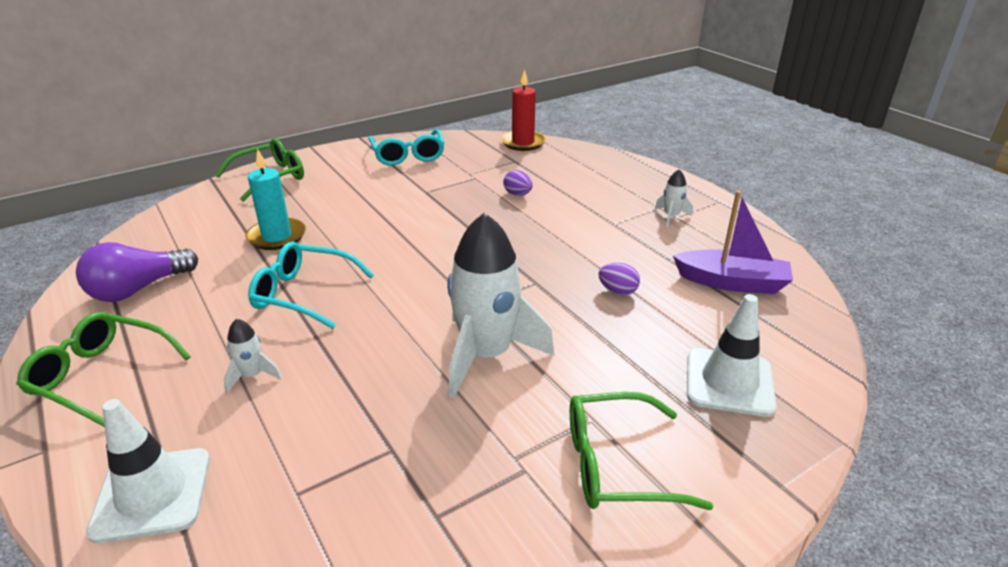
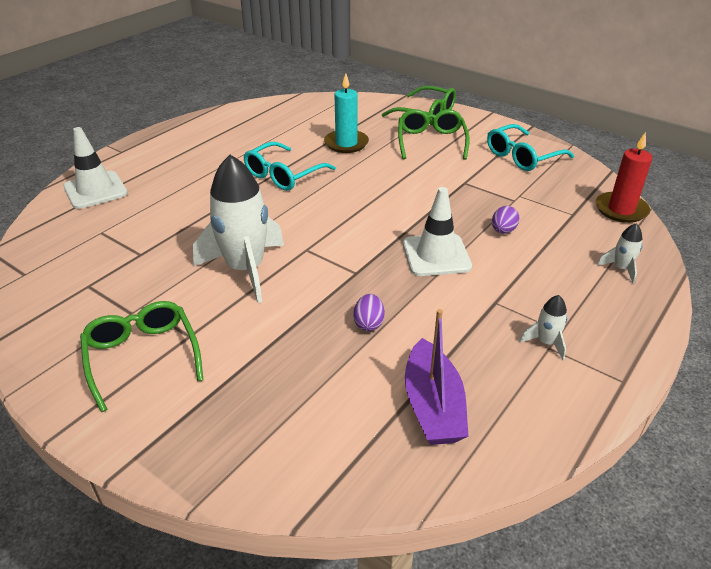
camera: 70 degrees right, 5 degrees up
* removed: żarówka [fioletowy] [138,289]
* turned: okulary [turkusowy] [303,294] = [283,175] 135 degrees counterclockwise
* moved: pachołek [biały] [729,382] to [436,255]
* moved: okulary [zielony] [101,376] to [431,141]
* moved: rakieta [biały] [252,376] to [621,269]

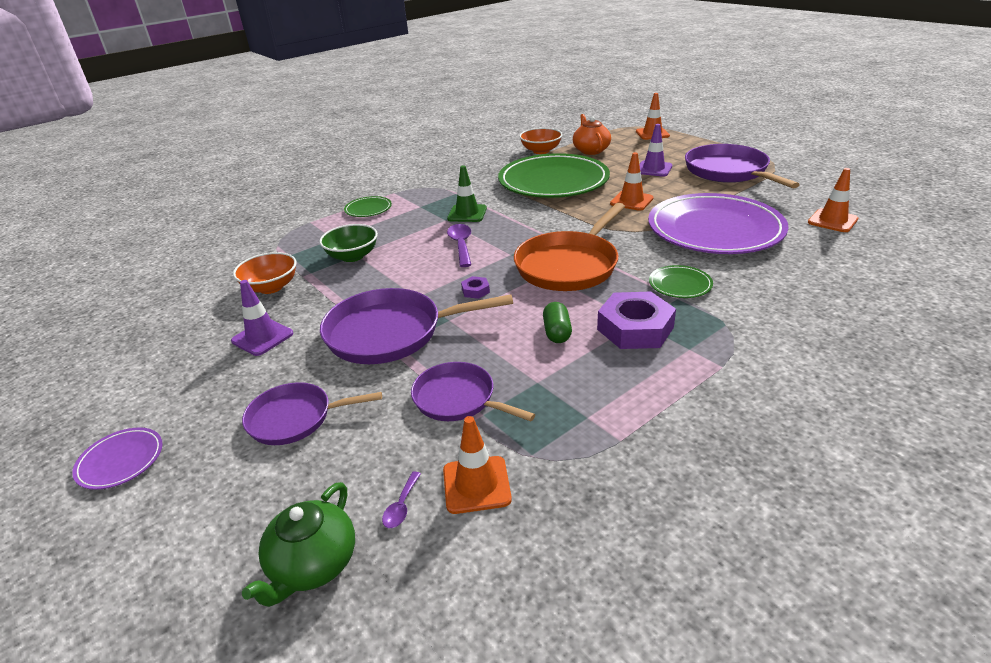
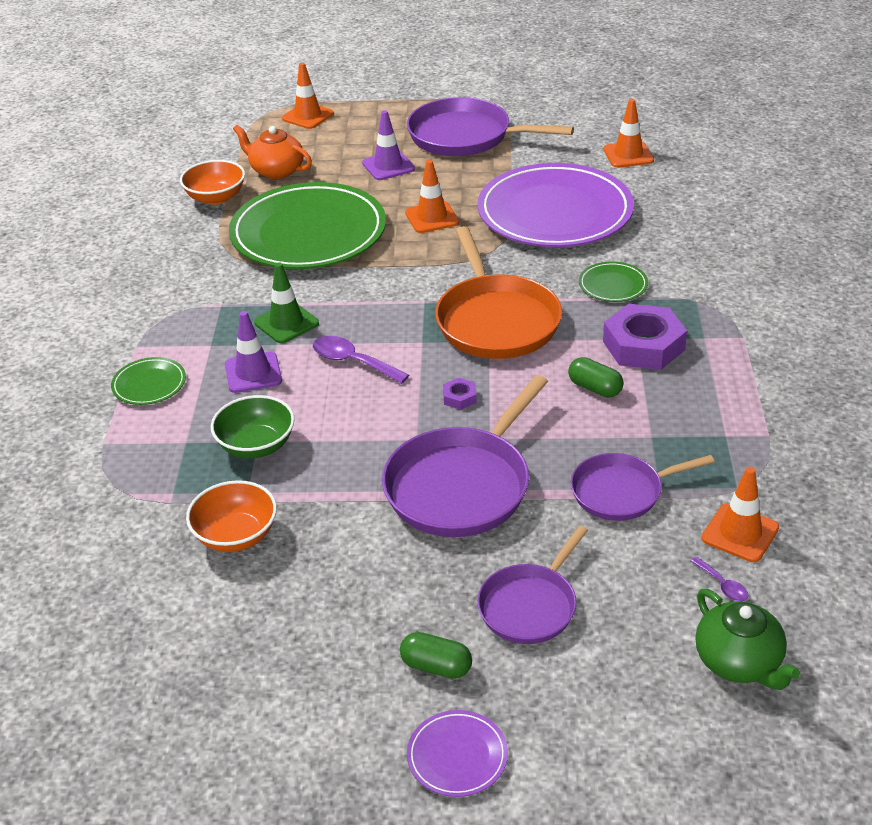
camera: 50 degrees left, 5 degrees up
* moved: pachołek [fioletowy] [262,337] to [253,373]
* added: kapsułka [zielony] [436,666]

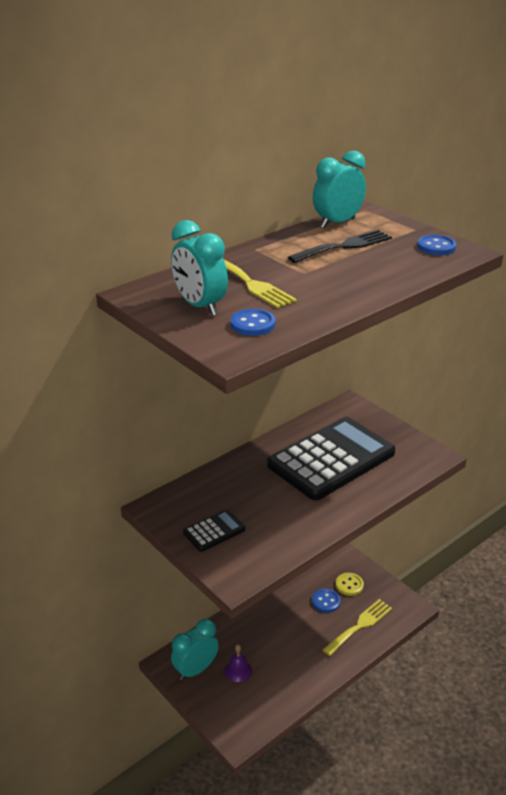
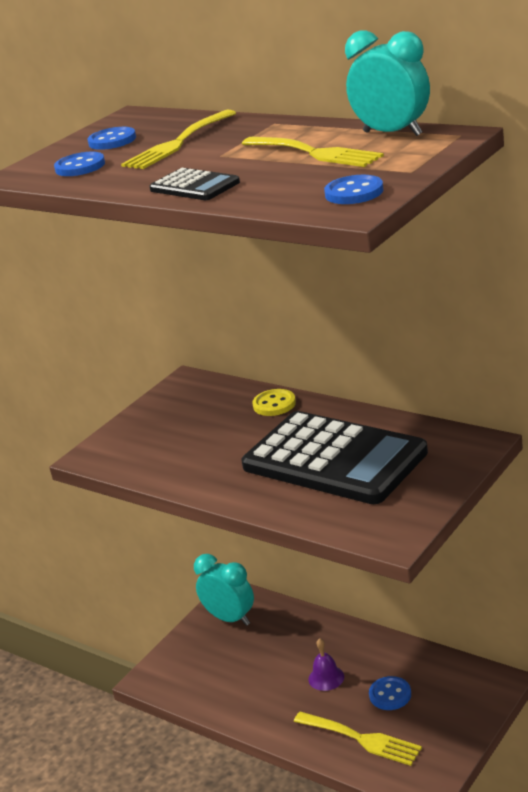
camera: 80 degrees right, 5 degrees down
* replaced: budzik [turkusowy] [200,306] to guzik [niebieski] [112,141]
* recoloured: widelec [czarny] [345,246] to widelec [żółty] [315,153]
* moved: kalkulator [czarny] [214,531] to [194,186]
* moved: guzik [żółty] [349,585] to [274,404]
* moved: dzwonek [fioletowy] [238,670] to [326,678]

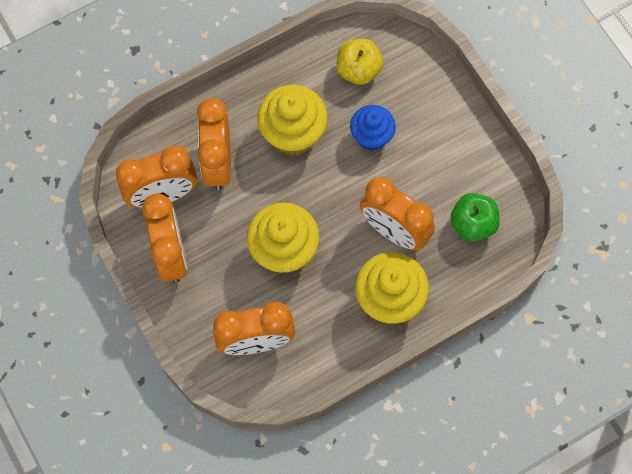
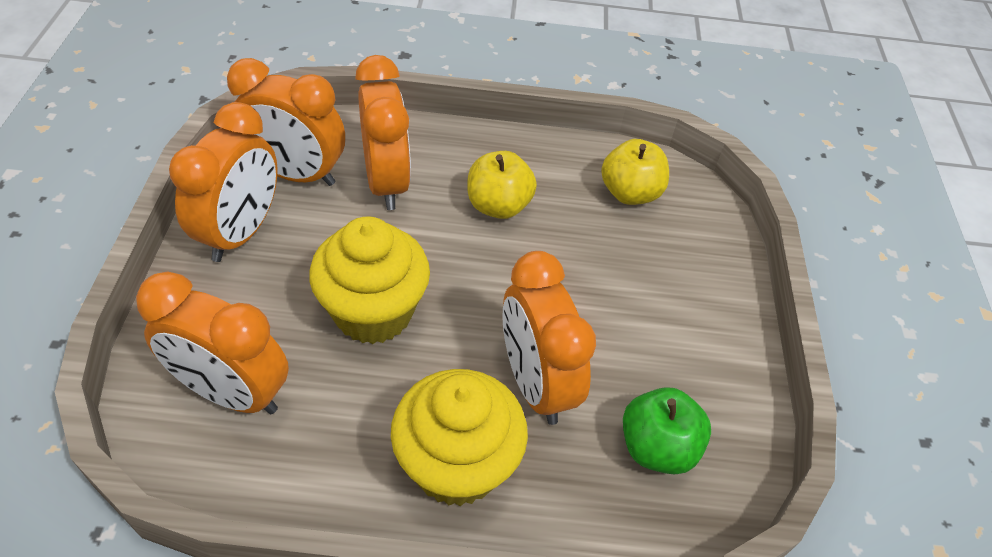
camera: 30 degrees right, 20 degrees down
* replaced: muffinka [żółty] [293,134] to jabłko [żółty] [498,206]
* turned: budzik [pomarańczowy] [218,163] = [386,182] 135 degrees clockwise
* removed: muffinka [niebieski] [371,136]

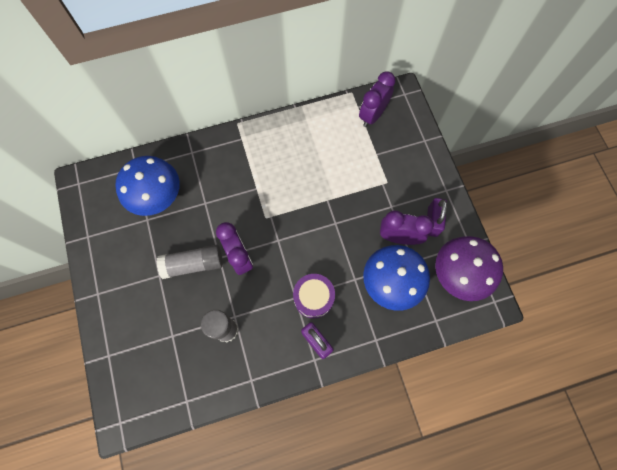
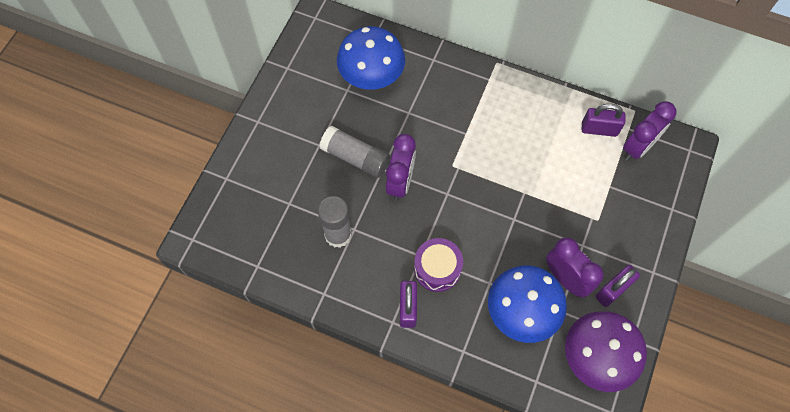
camera: 40 degrees right, 5 degrees down
* turned: budzik [fioletowy] [372,115] = [638,147] 150 degrees clockwise
* added: kłódka [fioletowy] [599,129]

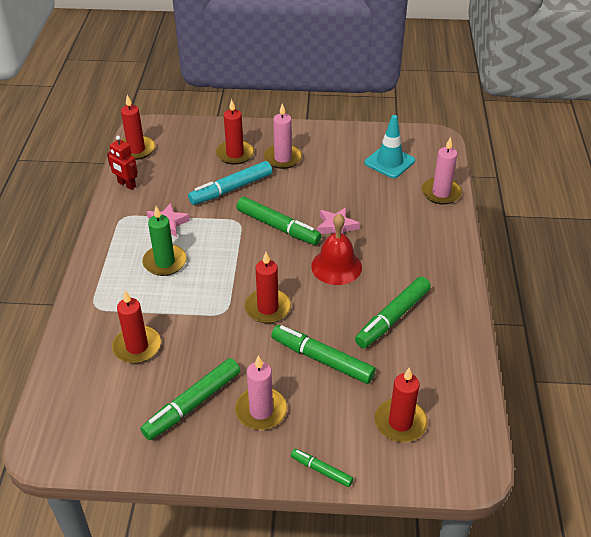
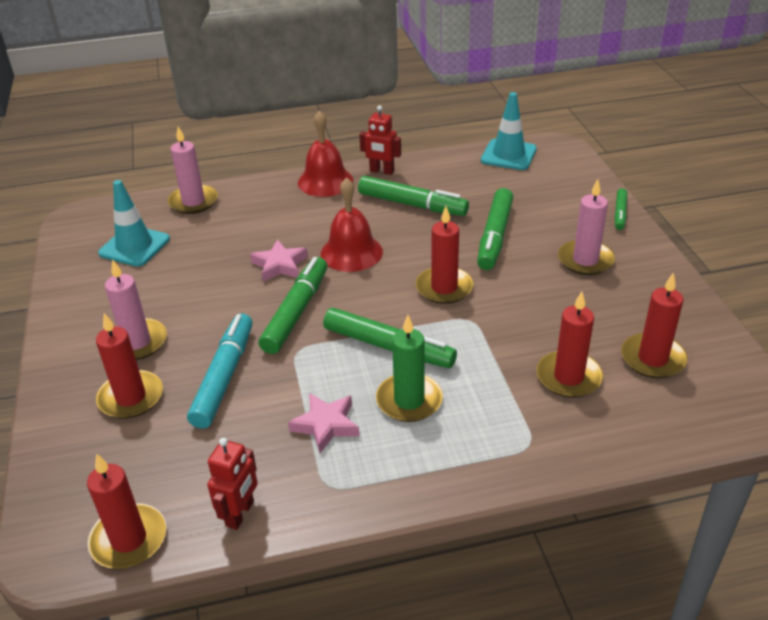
camera: 105 degrees left, 5 degrees down
* turned: flamaster [turkusowy] [231,189] = [224,377] 120 degrees counterclockwise
* moved: flamaster [zielony] [193,404] to [388,347]
* moved: świeca [czerwony] [400,422] to [652,359]
* added: pachołek [turkusowy] [508,155]
* added: robot [czerwony] [381,171]
* added: dzwonek [czerwony] [325,181]

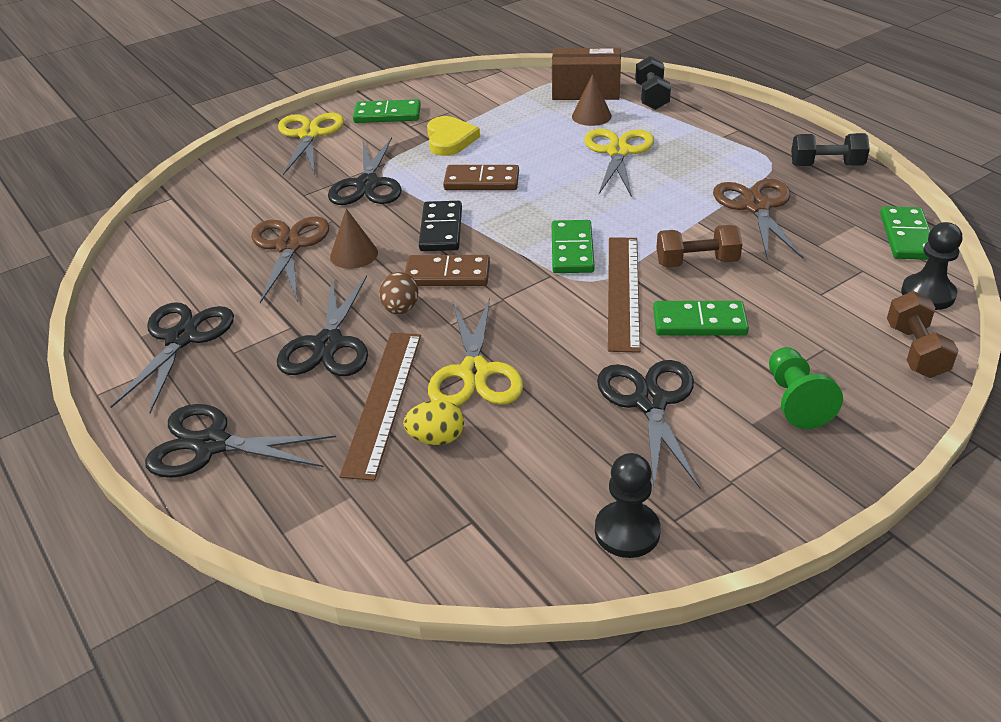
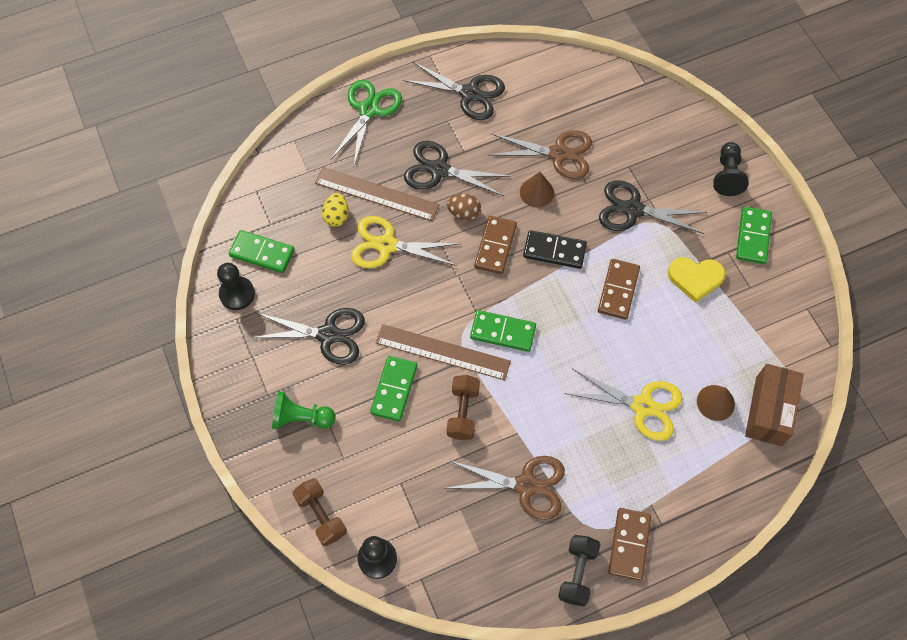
camera: 100 degrees right, 25 degrees up
* removed: hantel [czarny] [651,97]
* replaced: nożyczki [żółty] [309,135] to pionek [czarny] [727,175]
* moved: kostka domina [zielony] [906,237] to [262,253]
* turned: hantel [brązowy] [915,351] = [321,515] 45 degrees clockwise
* recoloured: nożyczki [czarny] [211,444] to nożyczki [zielony] [369,110]
* added: kostka domina [brązowy] [629,544]

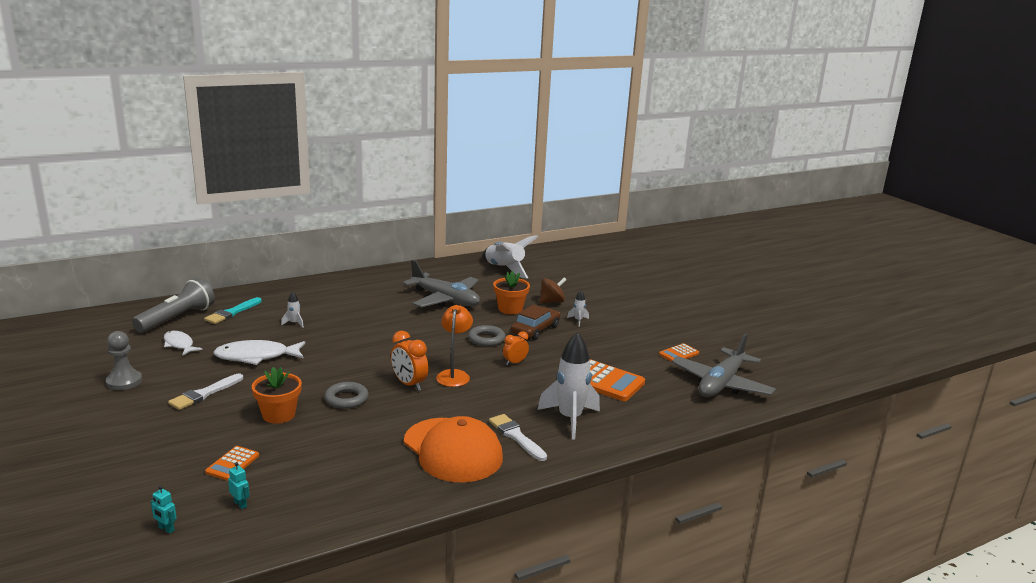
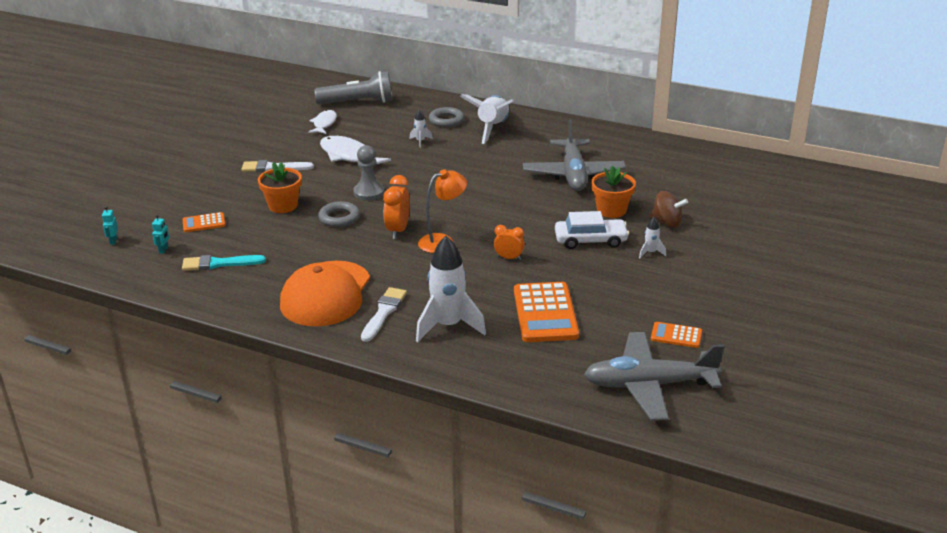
camera: 55 degrees right, 10 degrees up
* moved: rakieta [biały] [504,269] to [492,128]
* moved: pędzel [turkusowy] [232,312] to [219,264]
* recoloured: samochód [brązowy] [535,330] to samochód [biały] [590,240]
* moved: pierścień [szary] [486,339] to [446,120]
* moved: pionek [szary] [124,382] to [369,192]

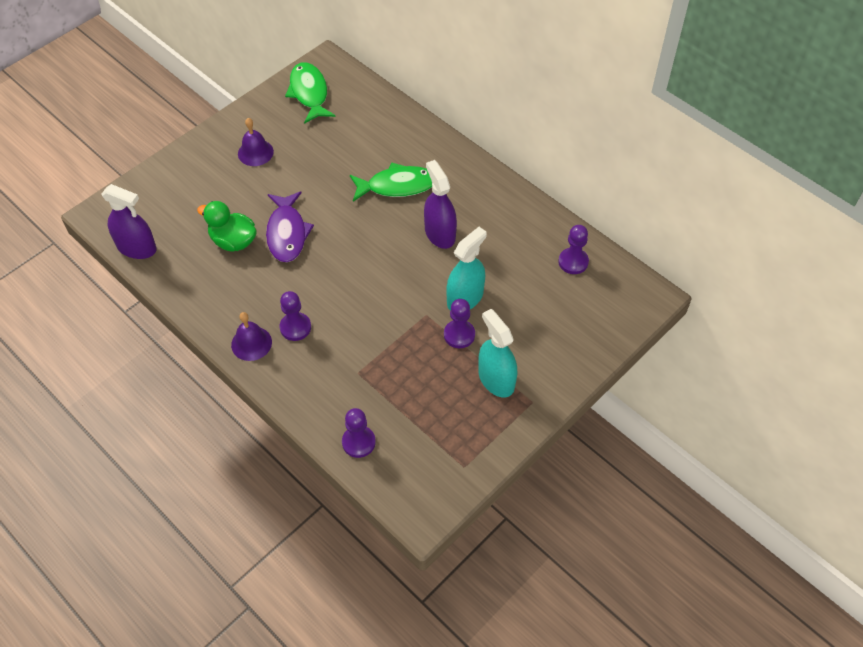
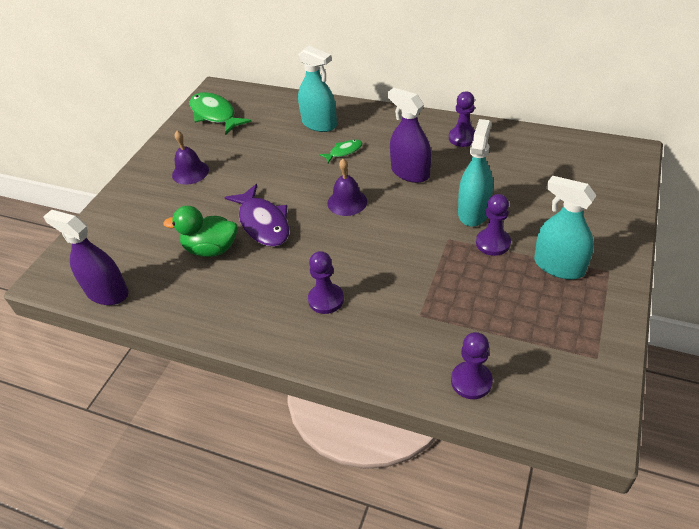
camera: 20 degrees left, 10 degrees down
* resized: ryba [zielony] [397,186] = [344,152] x0.52
* turned: spryskiwacz [fioletowy] [137,248] = [107,292] 150 degrees counterclockwise
* moved: pionek [fioletowy] [573,262] to [462,138]
* moved: dzwonek [fioletowy] [251,343] to [347,202]
* added: spryskiwacz [turkusowy] [319,124]

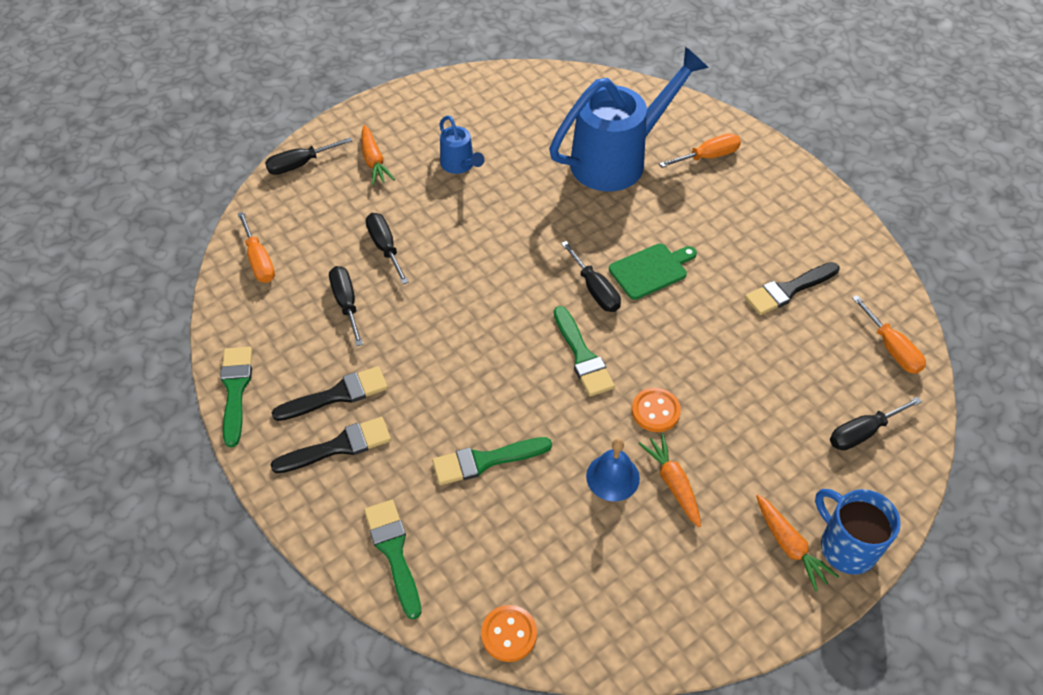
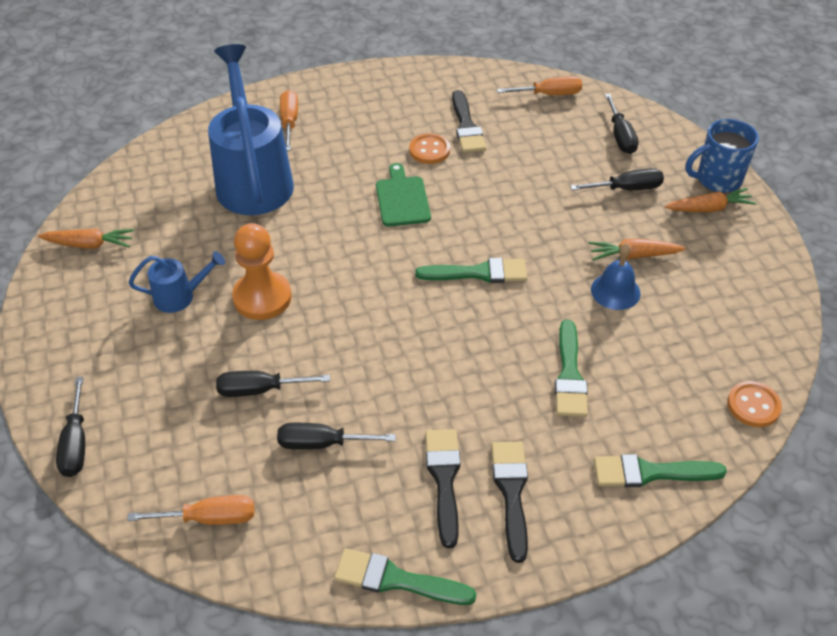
camera: 70 degrees left, 5 degrees down
* moved: marchewka [pomarańczowy] [374,161] to [89,244]
* moved: śrubokręt [czarny] [595,290] to [627,189]
* moved: guzik [pomarańczowy] [655,411] to [429,150]
* added: pionek [pomarańczowy] [262,297]

